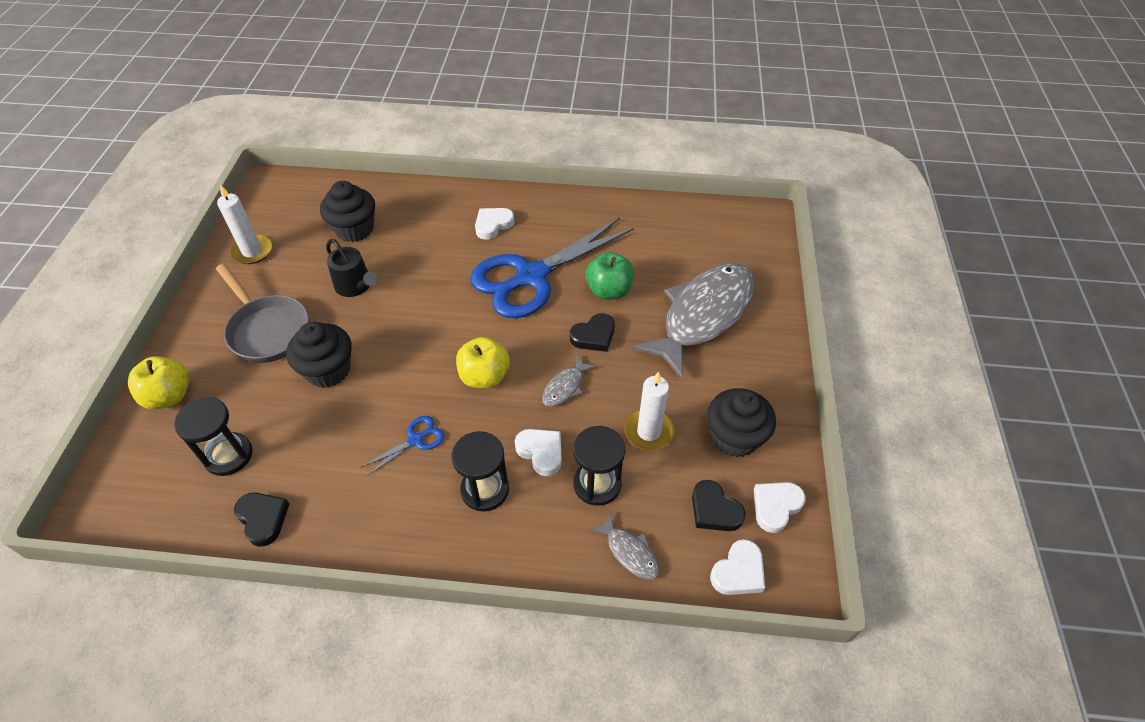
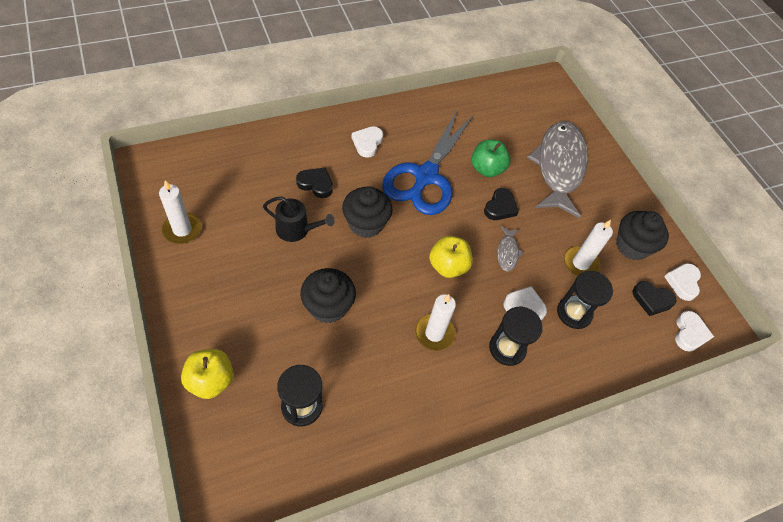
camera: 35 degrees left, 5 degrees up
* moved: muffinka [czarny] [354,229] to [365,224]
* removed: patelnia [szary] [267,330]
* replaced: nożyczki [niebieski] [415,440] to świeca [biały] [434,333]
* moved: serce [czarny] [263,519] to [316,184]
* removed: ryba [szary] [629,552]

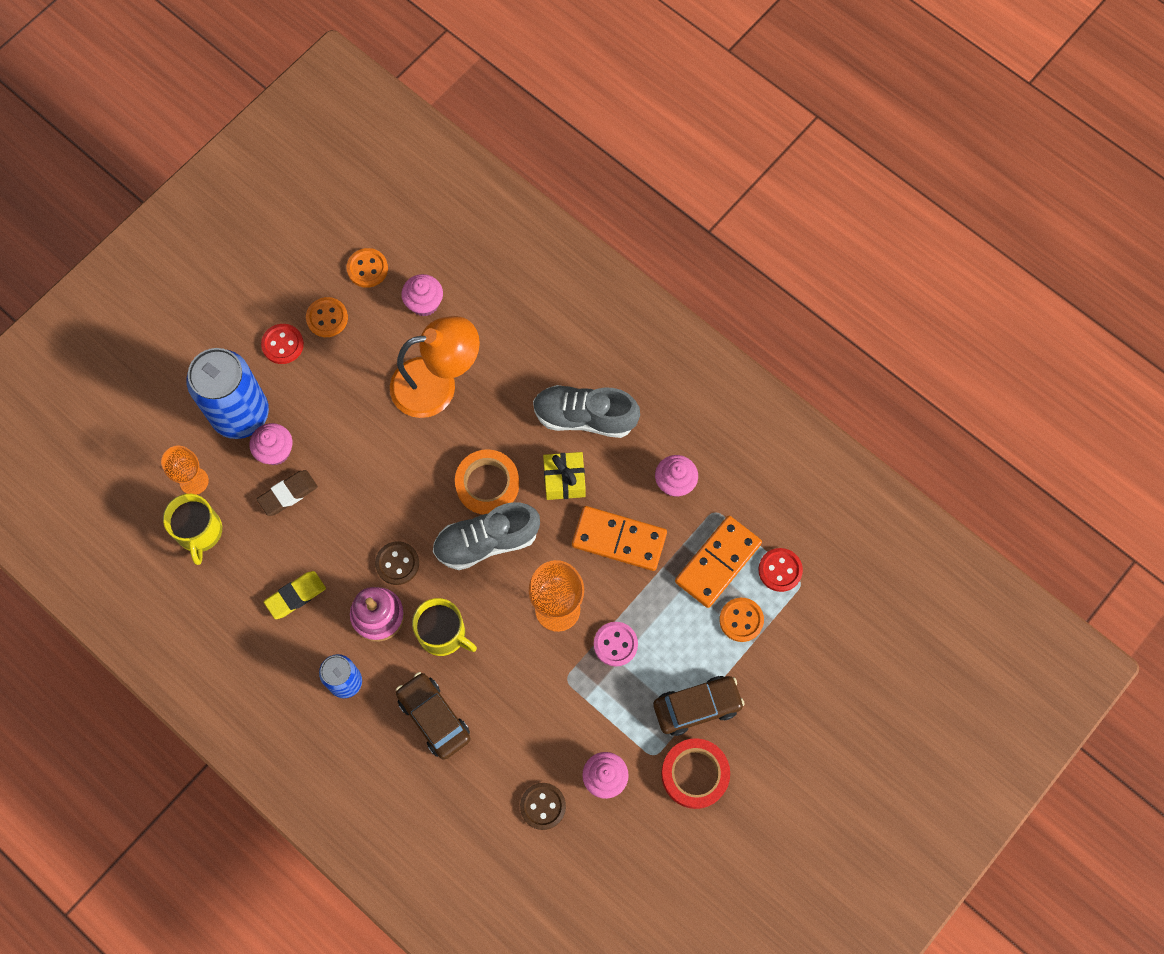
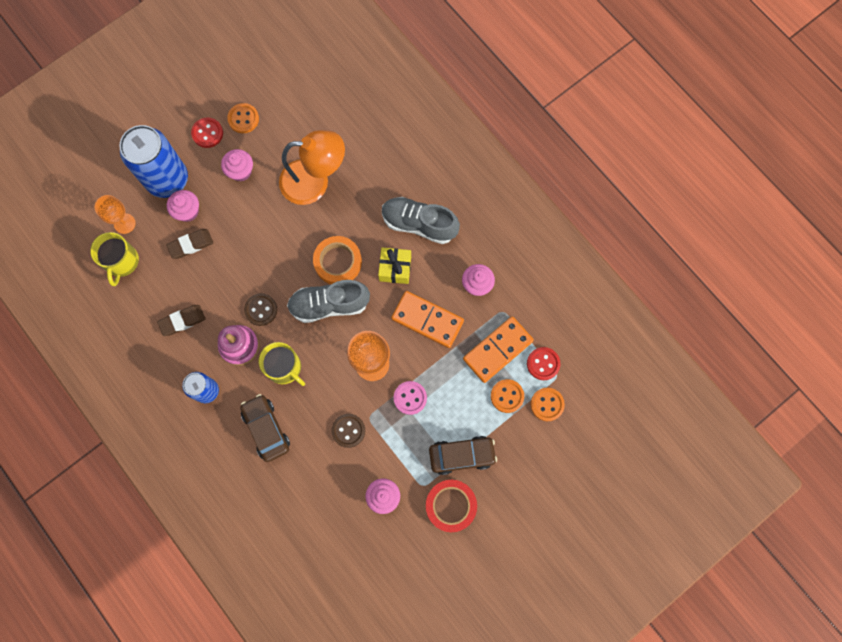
camera: 10 degrees right, 5 degrees up
* moved: guzik [pomarańczowy] [367,269] to [547,404]
* moved: muffinka [różowy] [424,303] to [240,171]
* recoloured: gumka do mazania [żółty] [295,596] to gumka do mazania [brązowy] [182,321]
* moved: guzik [brązowy] [543,806] to [348,430]

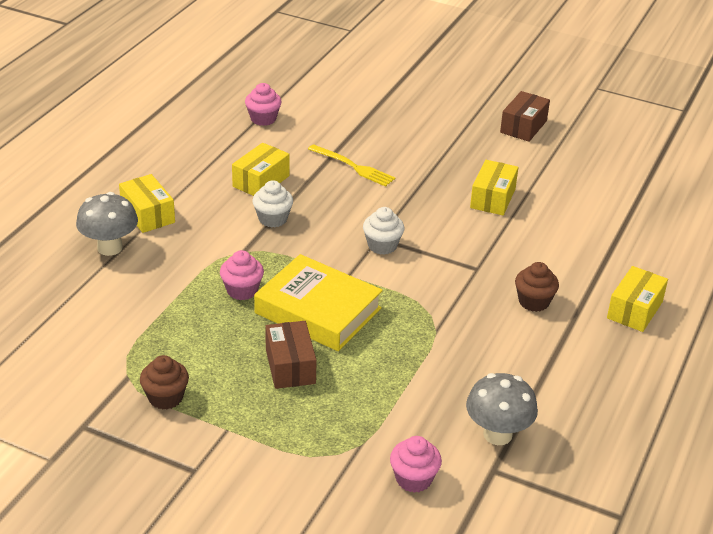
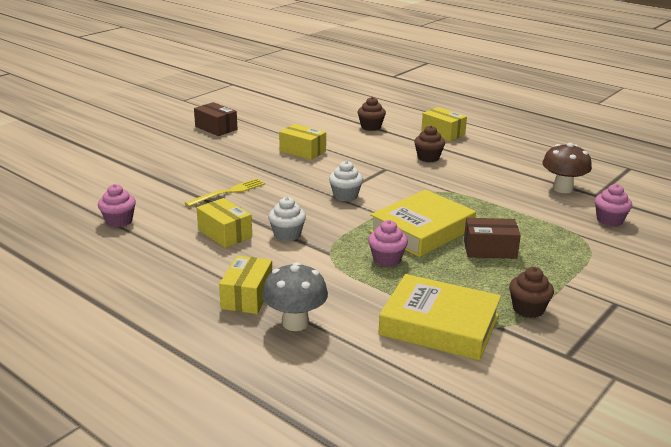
camera: 75 degrees left, 10 degrees down
* turned: pudełko [żółty] [148,214] = [247,296] 60 degrees counterclockwise
* recoloured: grzyb [szary] [497,434] to grzyb [brązowy] [562,189]
* added: muffinka [brązowy] [371,127]
* added: książka [żółty] [439,325]

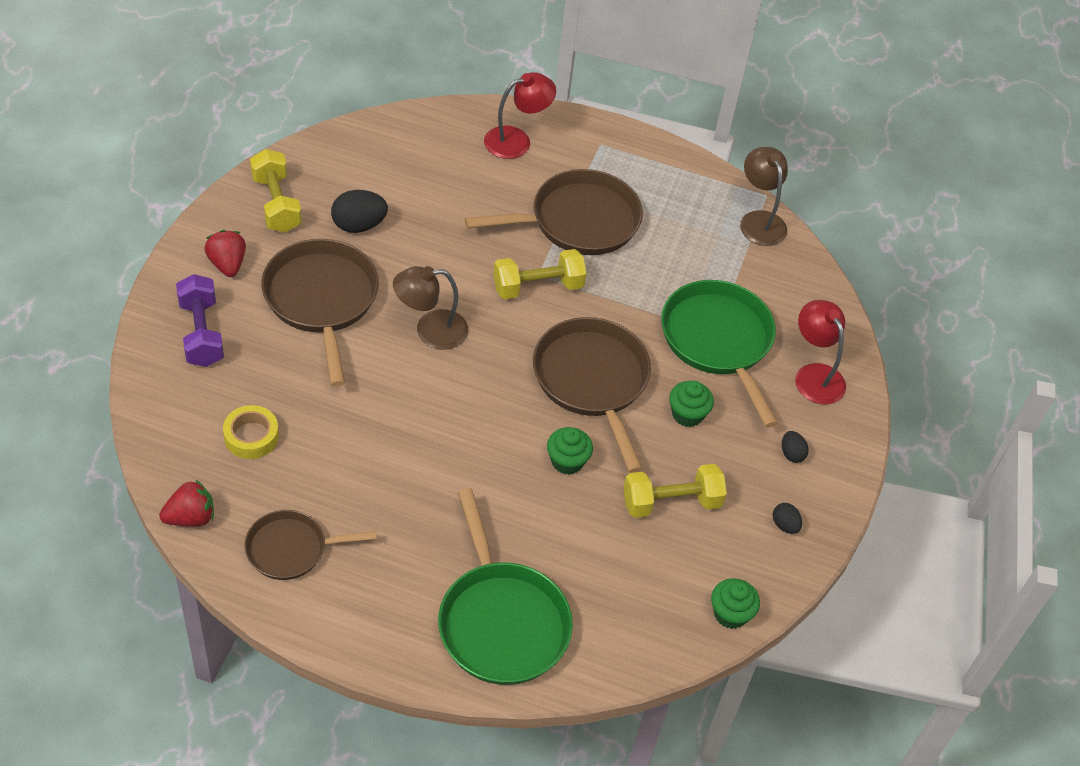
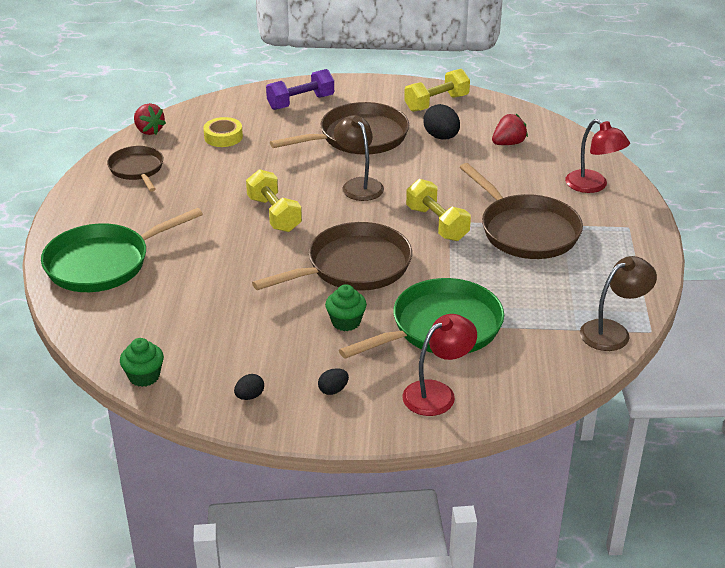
camera: 80 degrees right, 15 degrees down
* moved: truskawka [czerwony] [227,264] to [508,143]
* removed: muffinka [zielony] [567,461]
* moved: hantel [żółty] [671,502] to [274,214]

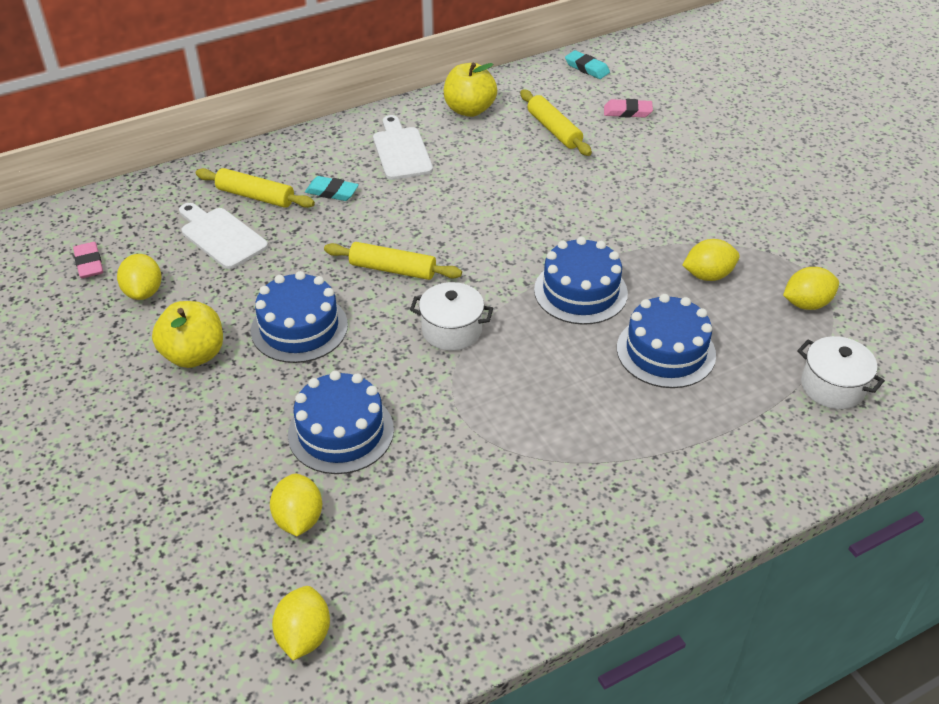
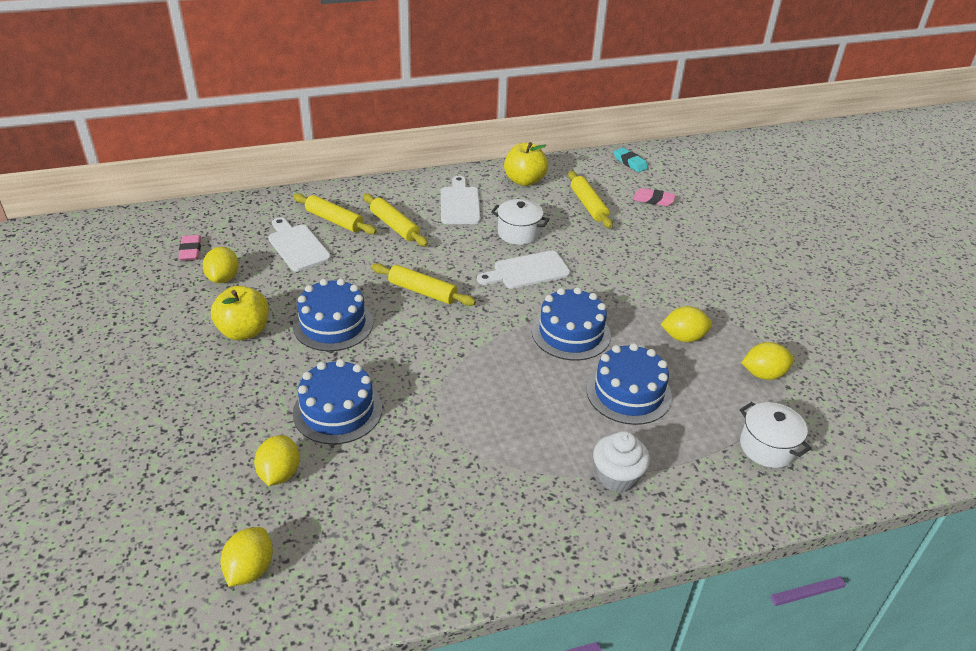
camera: 10 degrees right, 5 degrees down
* replaced: gumka do mazania [turkusowy] [332,192] to wałek do ciasta [żółty] [394,226]
* moved: garnek [biały] [451,330] to [518,233]
* added: deska do krojenia [biały] [527,271]
* added: muffinka [biały] [617,477]

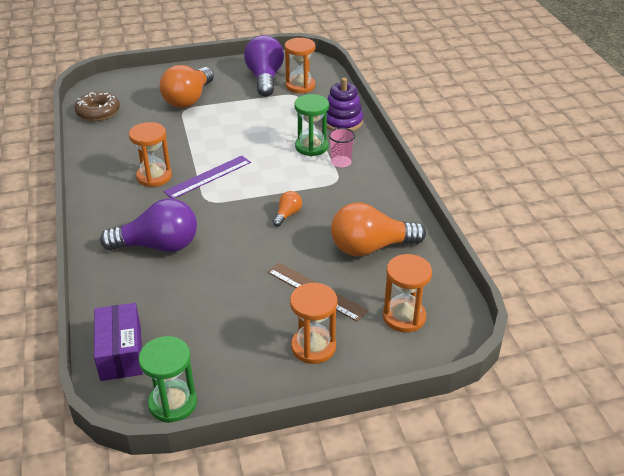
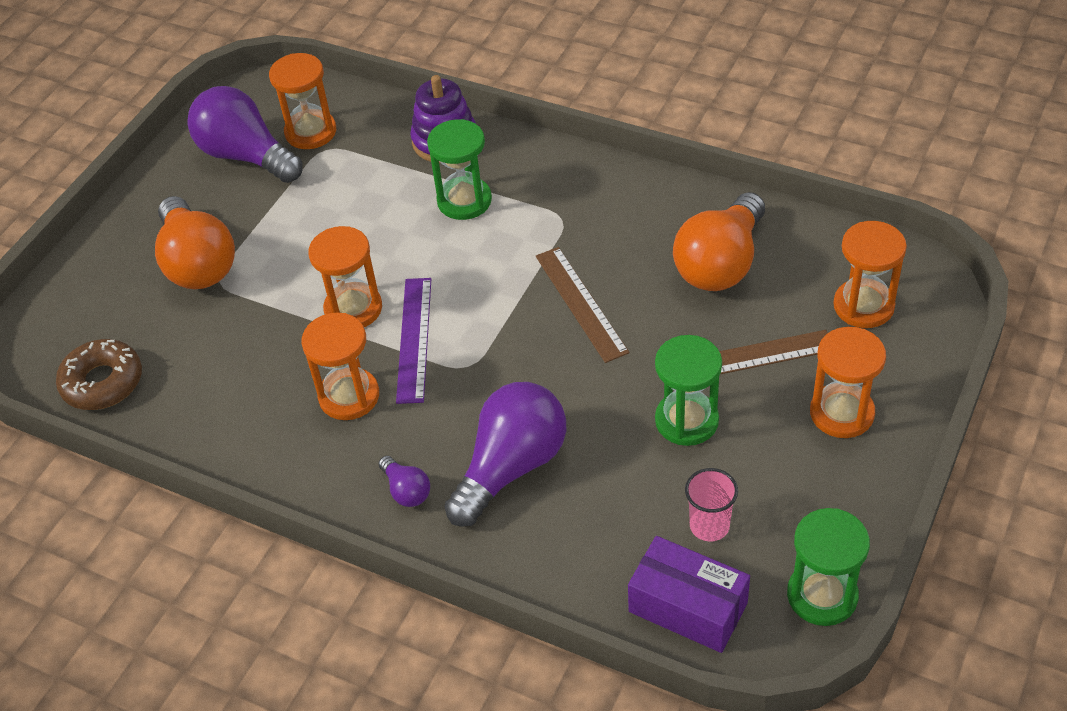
camera: 45 degrees left, 10 degrees up
* moved: szklanka [różowy] [341,162] to [709,525]
* replaced: żarówka [pomarańczowy] [287,214] to linijka [brązowy] [581,303]
* added: klepsydra [pomarańczowy] [353,309]
* added: klepsydra [zielony] [686,420]
* added: żarówka [fioletowy] [406,490]

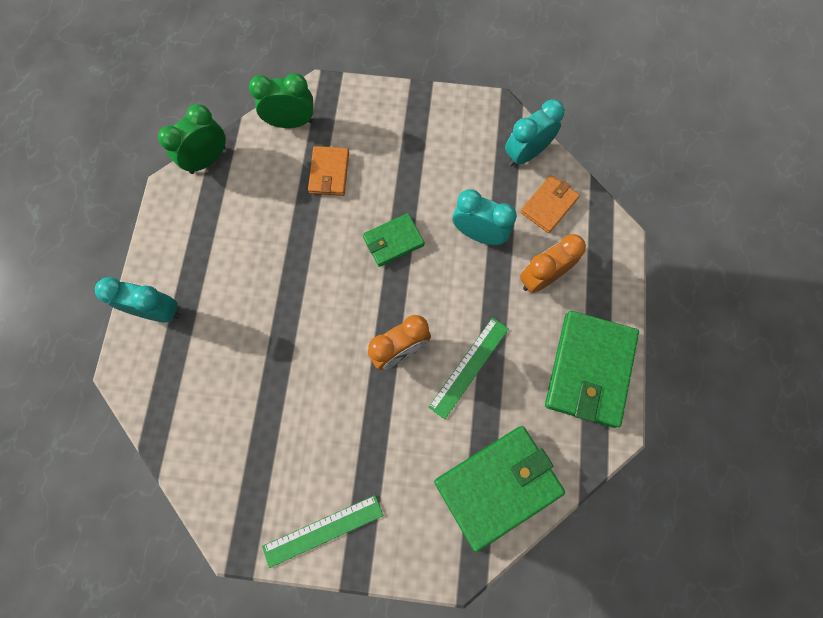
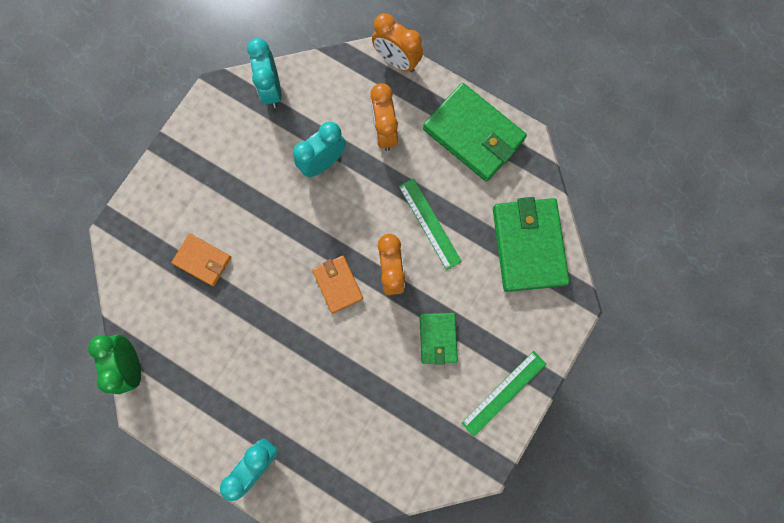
camera: 65 degrees left, 5 degrees up
* removed: budzik [zielony] [291,122]
* moved: portfel [pomarańczowy] [548,205] to [337,284]
* moved: portfel [zielony] [393,241] to [438,338]
* turned: linijka [zielony] [323,530] = [504,393] 45 degrees clockwise
* added: budzik [pomarańczowy] [397,61]

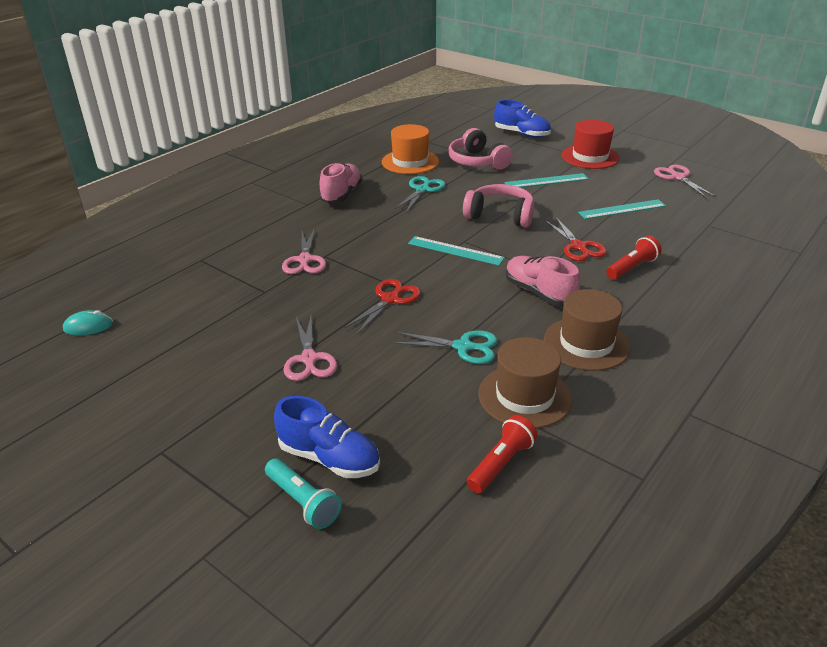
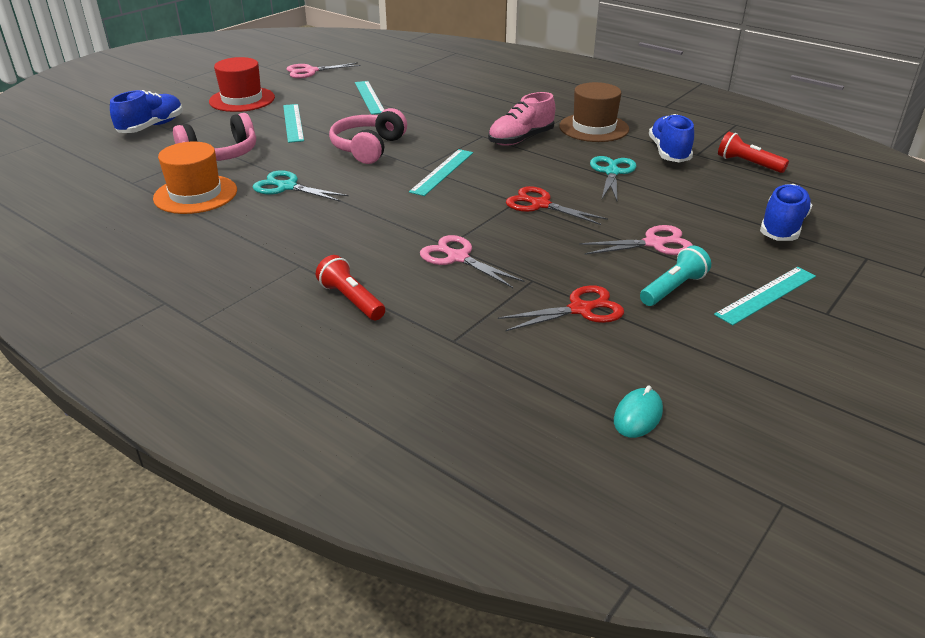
camera: 90 degrees left, 0 degrees up
* removed: but [różowy] [341,194]
* moved: nożyczki [czerwony] [578,246] to [580,309]
* turned: nożyczki [różowy] [305,260] = [458,258] 135 degrees counterclockwise
* moved: latarka [czerwony] [632,268] to [351,300]
* turned: myszka [turkusowy] [88,326] = [638,416] 45 degrees clockwise
* replaced: kapelusz [brązowy] [524,396] to but [niebieski] [669,152]
* moved: latarka [turkusowy] [303,502] to [673,289]
* added: linijka [turkusowy] [766,295]

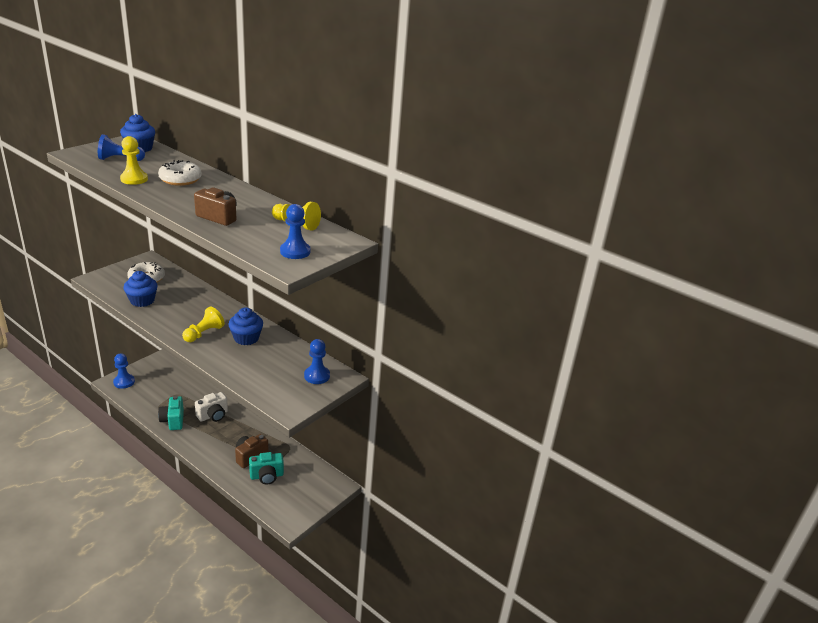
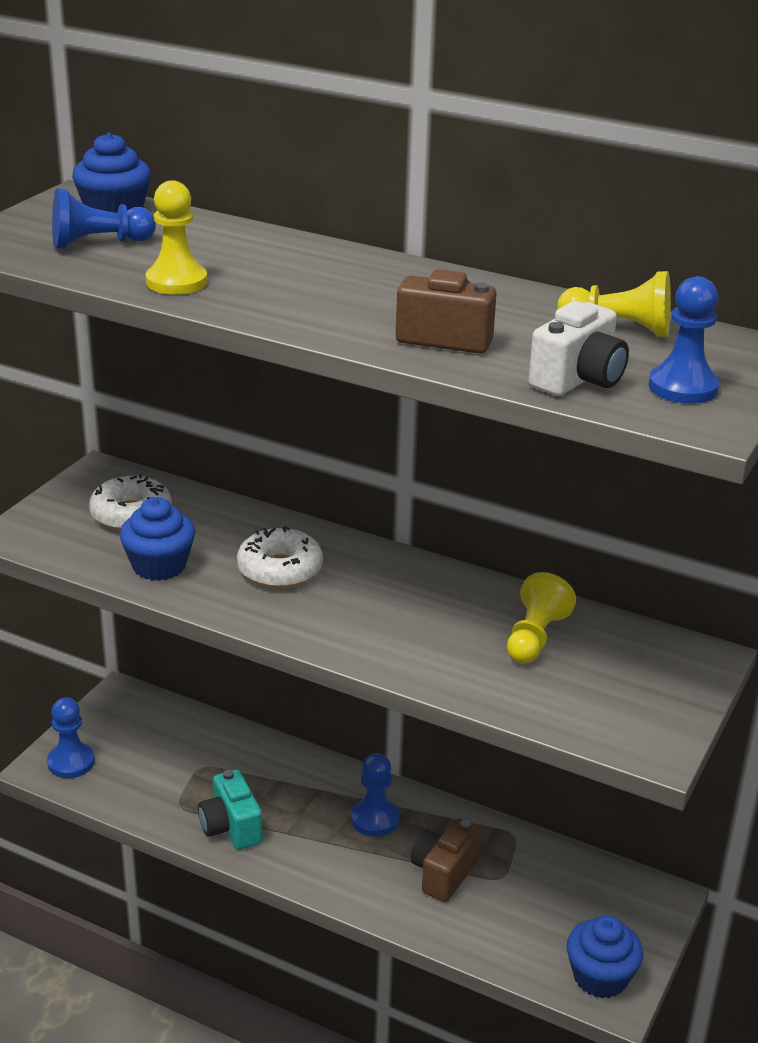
camera: 10 degrees left, 0 degrees up
* moved: donut [biały] [180,179] to [280,570]
* moved: pionek [żółty] [204,333] to [535,637]
* moved: muffinka [niebieski] [246,338] to [600,977]
* moved: pionek [niebieski] [317,376] to [375,819]
* moved: aparat fotograficzny [biały] [213,415] to [578,380]
* removed: aparat fotograficzny [turkusowy] [266,476]

